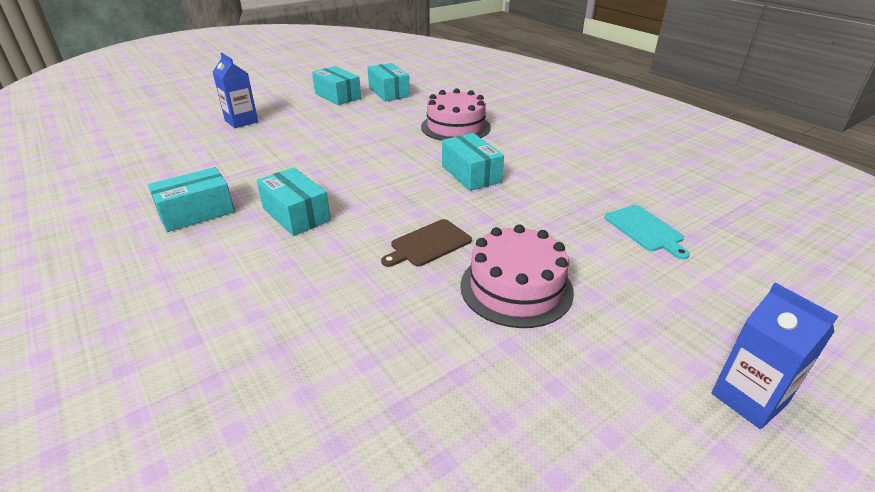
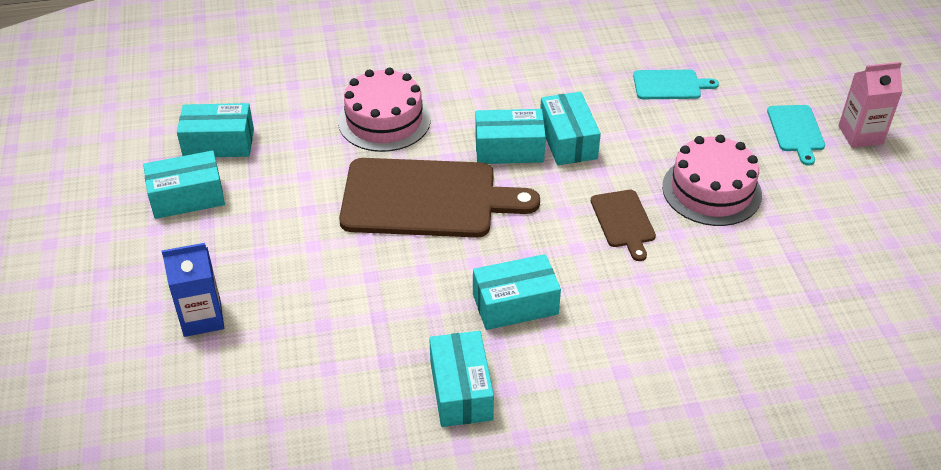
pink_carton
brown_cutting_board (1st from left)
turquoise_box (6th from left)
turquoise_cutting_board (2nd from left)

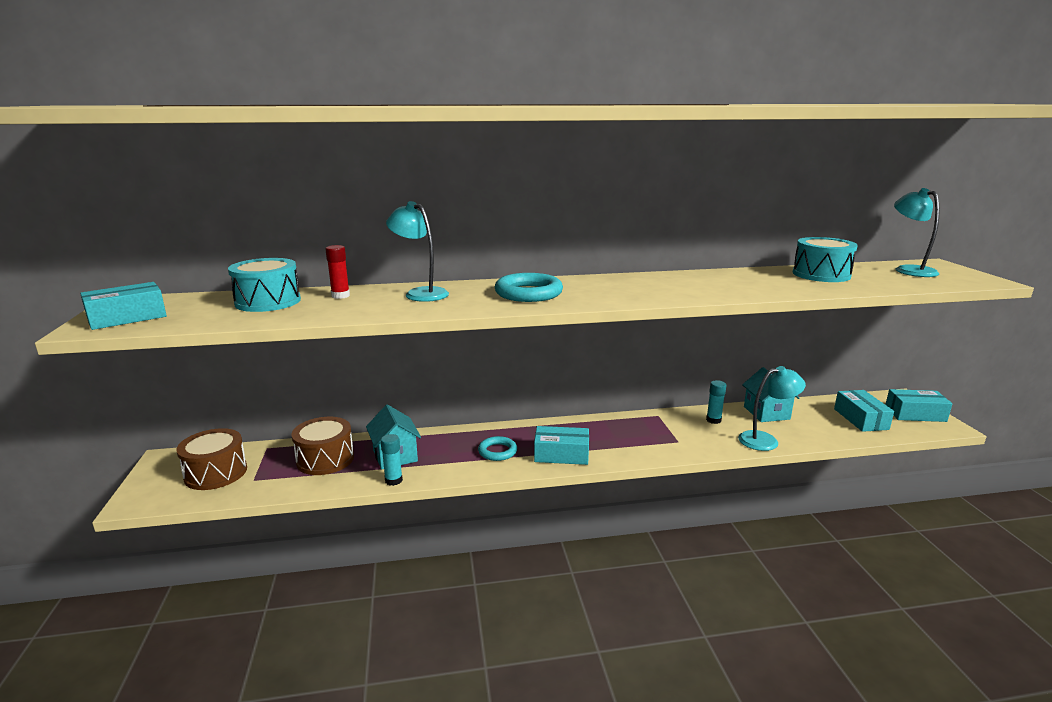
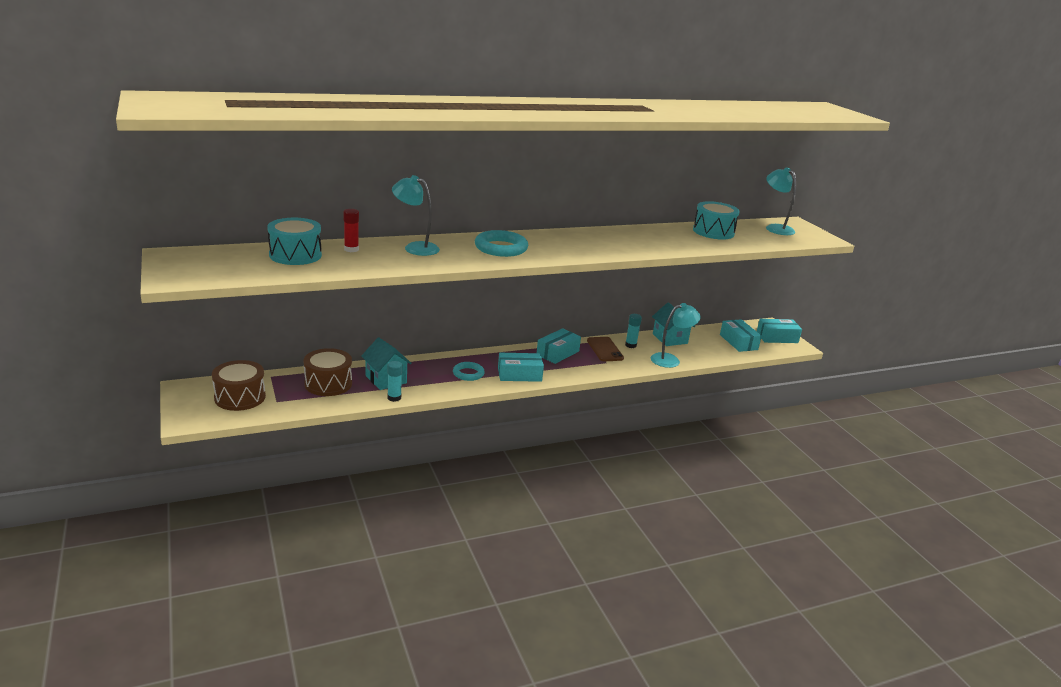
turquoise_box (2nd from left)
brown_phone

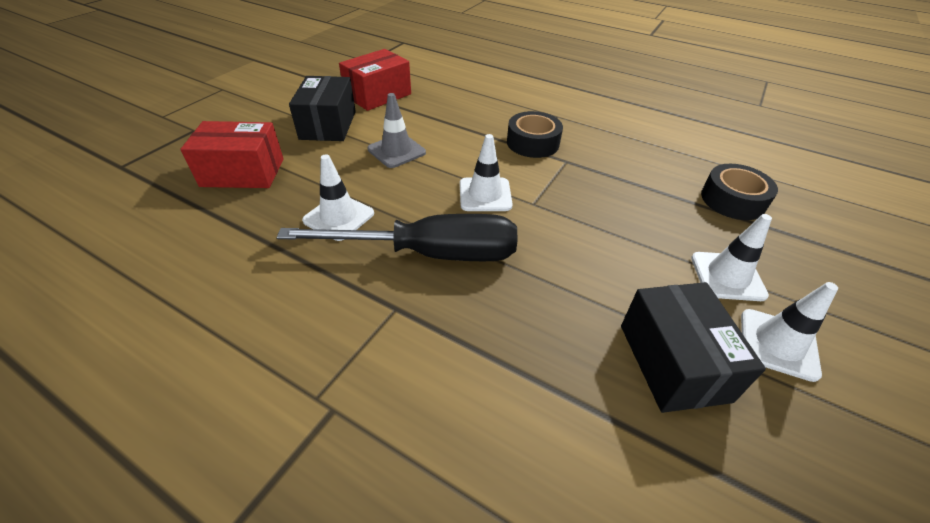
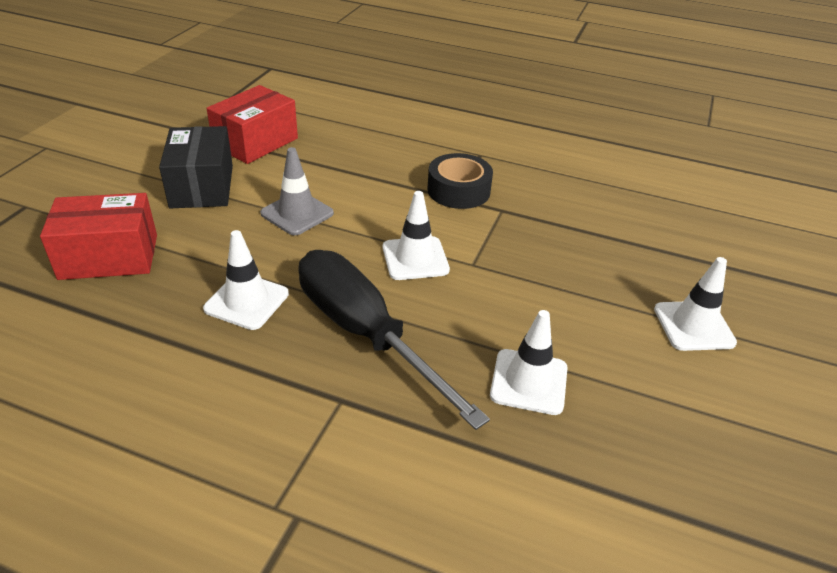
black_screwdriver
black_box (2nd from left in the first image)
black_tape (2nd from left in the first image)
white_traffic_cone (3rd from left)

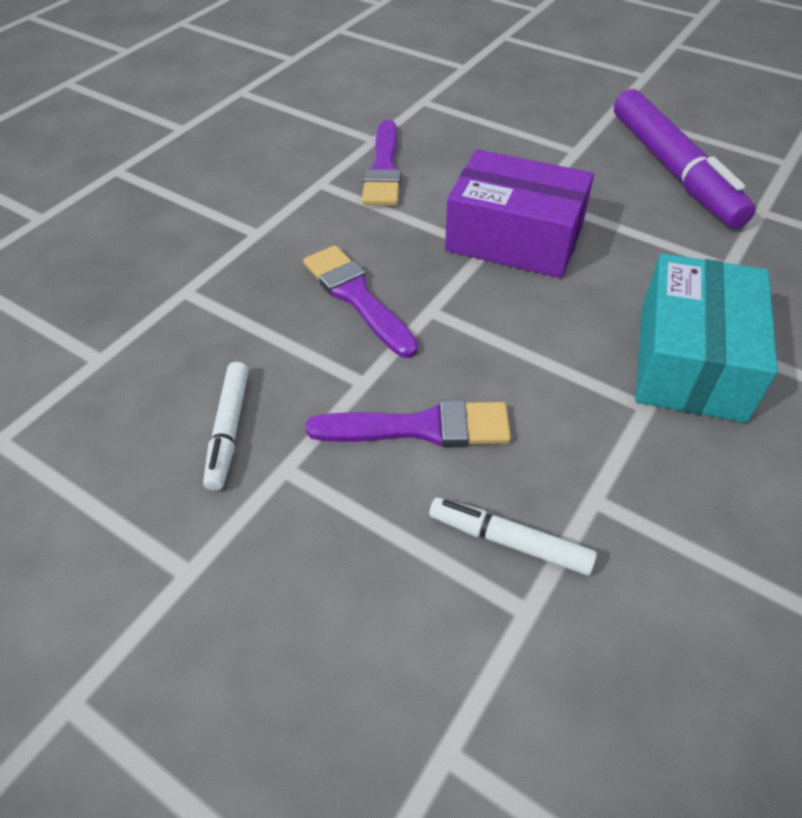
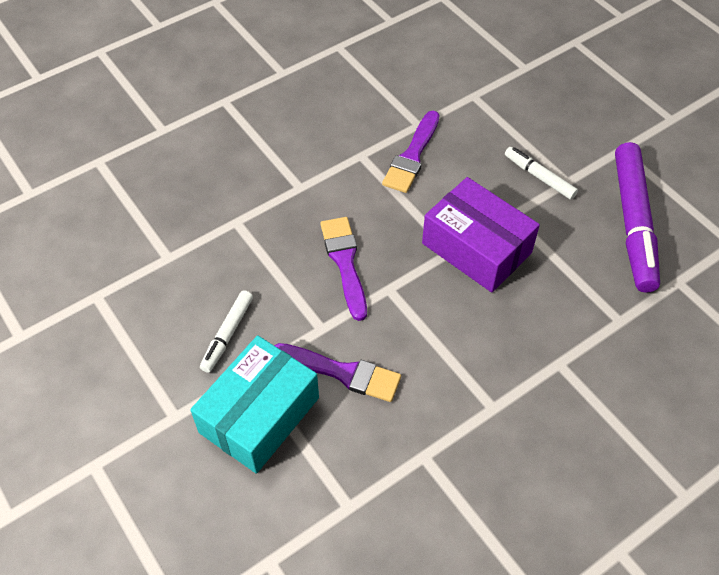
white_marker (2nd from left)
turquoise_box

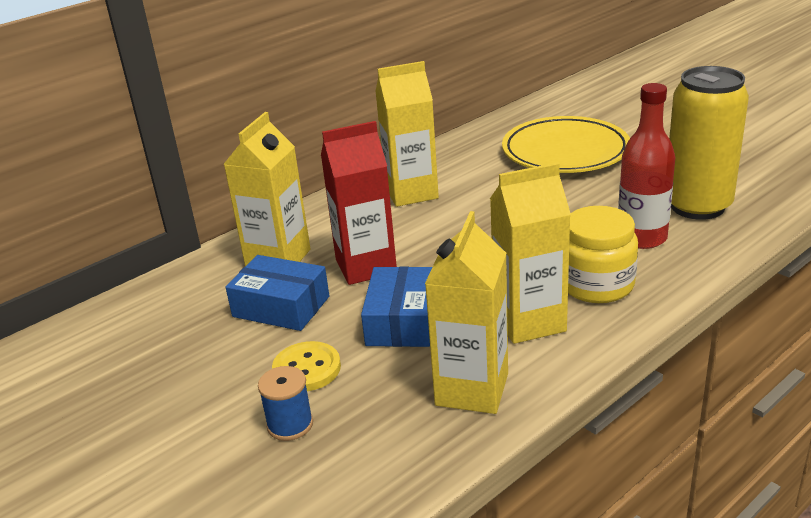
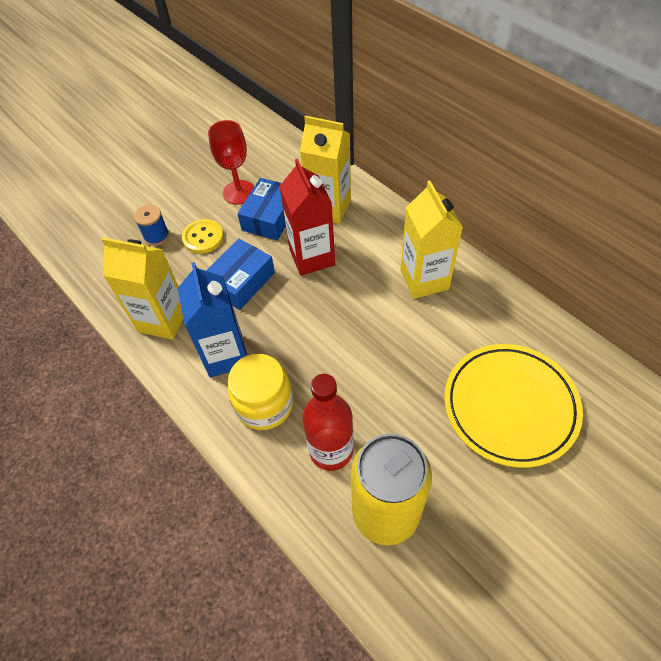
blue_box (1st from left)
blue_carton
red_goblet

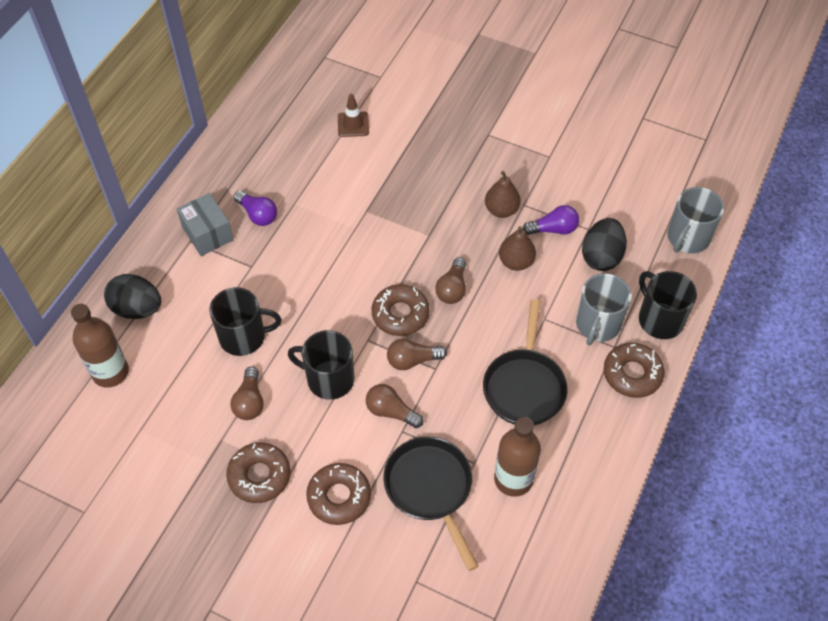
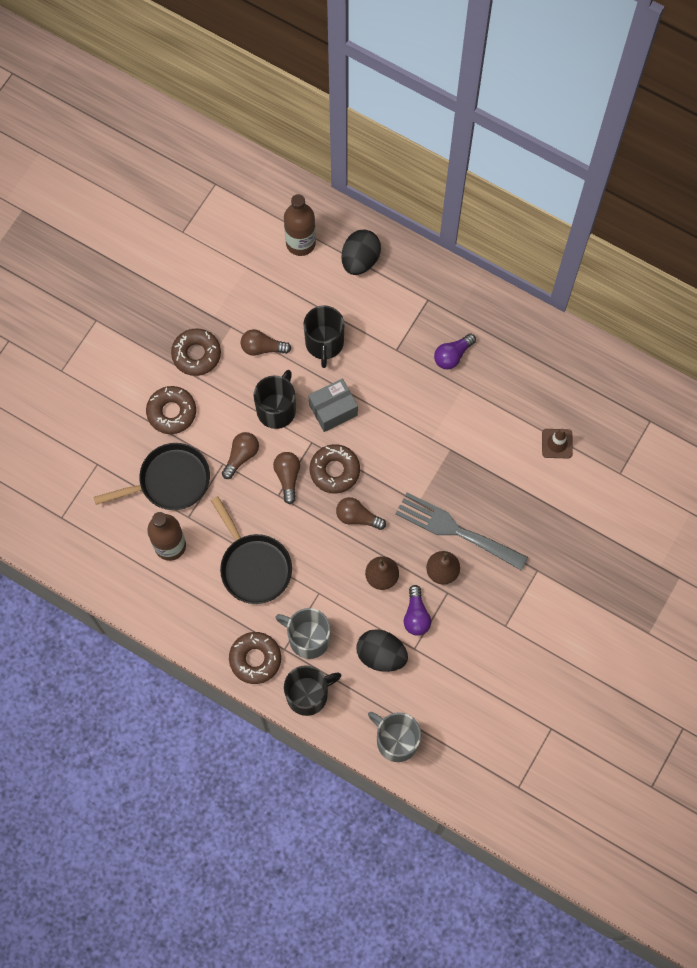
grey_box
black_pan (2nd from left)
grey_fork

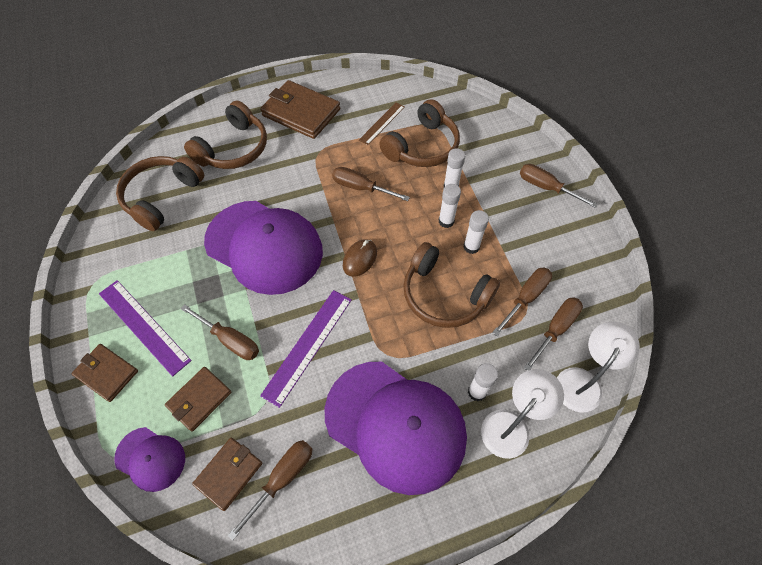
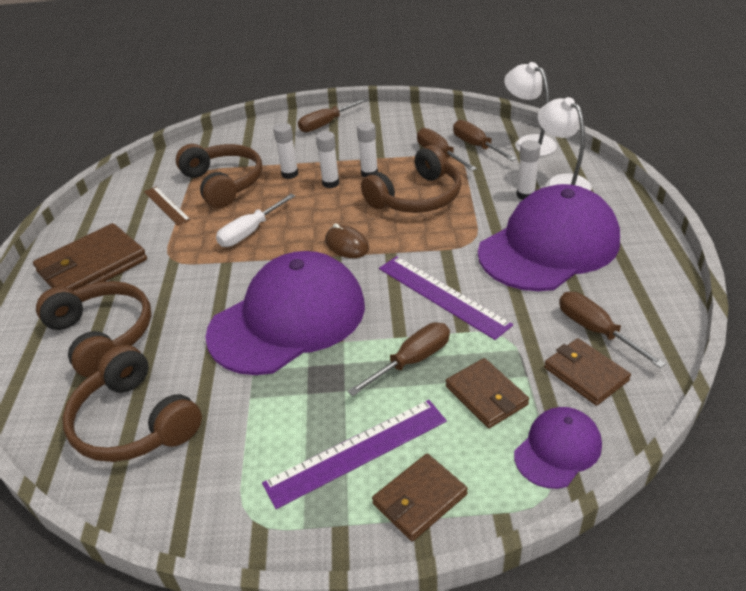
white_screwdriver

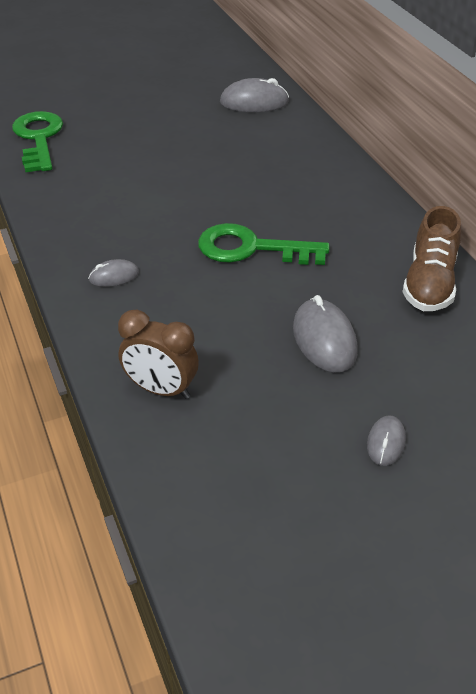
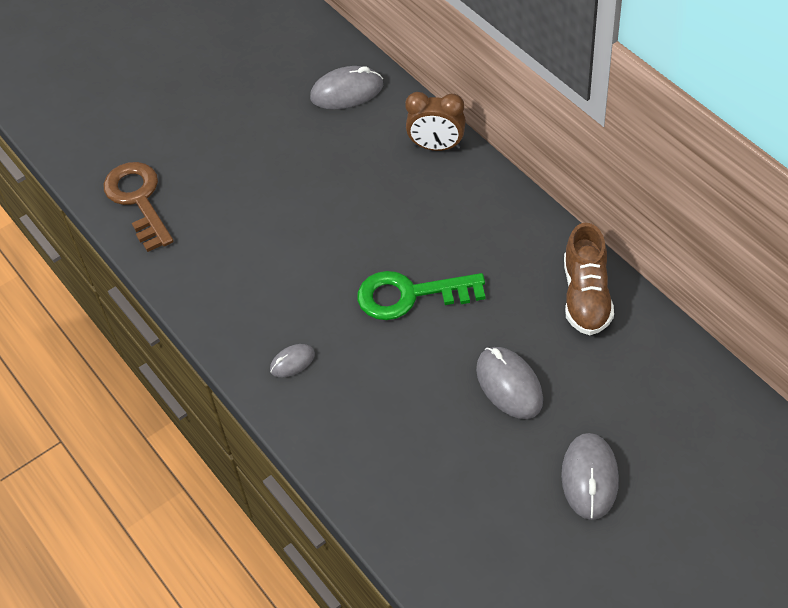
brown_key
brown_clock
grey_mouse (4th from left)

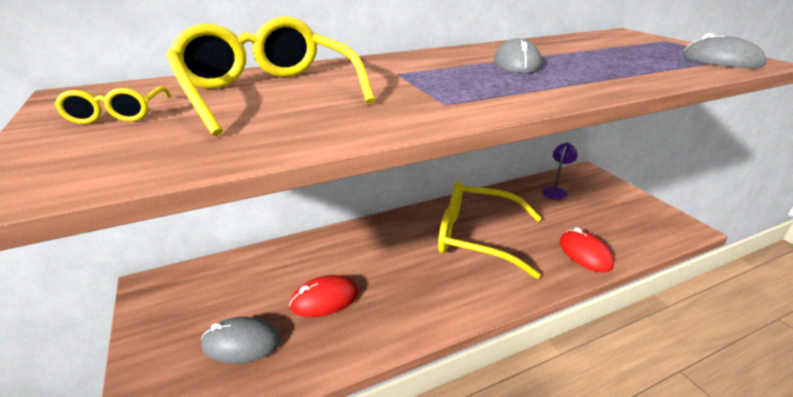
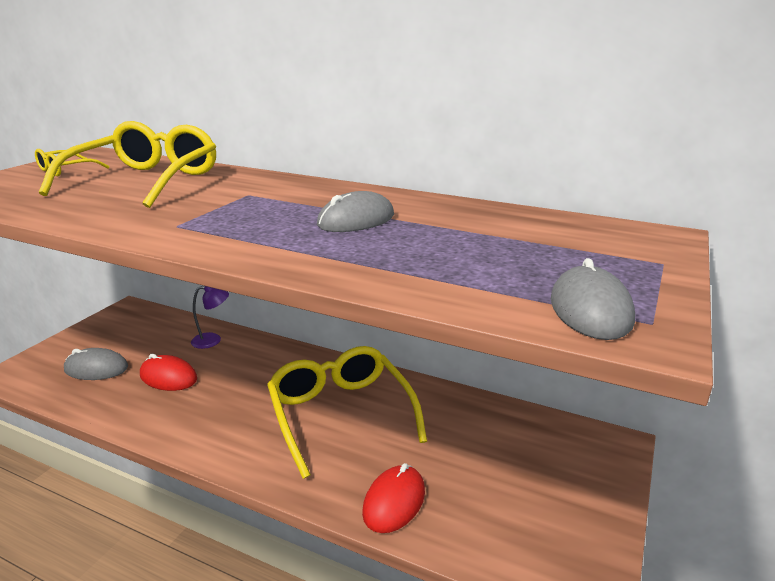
grey_mouse (1st from left)
purple_lamp

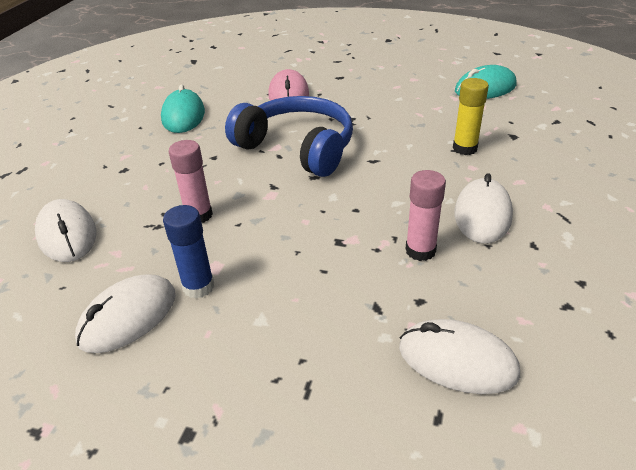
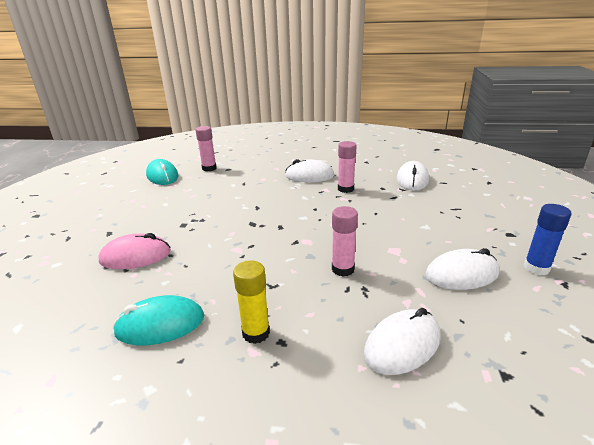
white_mouse (4th from left)
blue_glue_stick
blue_headphones
yellow_glue_stick
pink_glue_stick (1st from left)

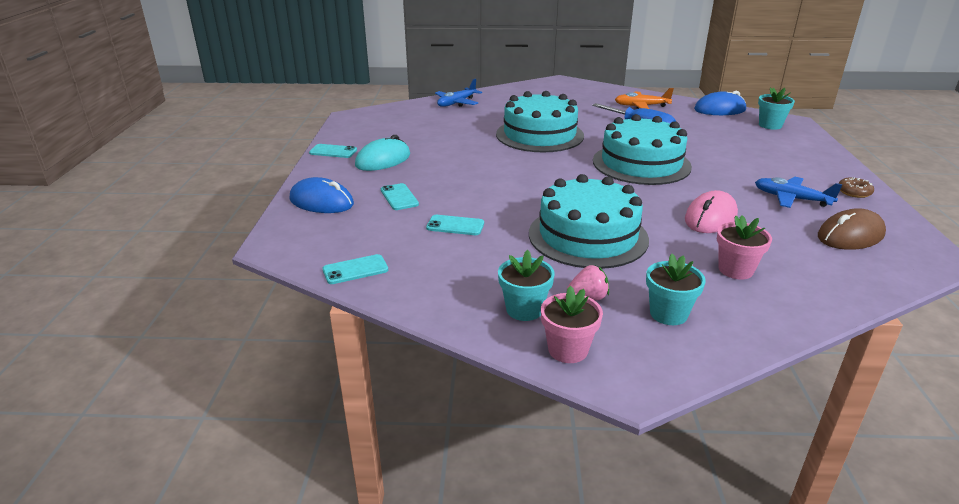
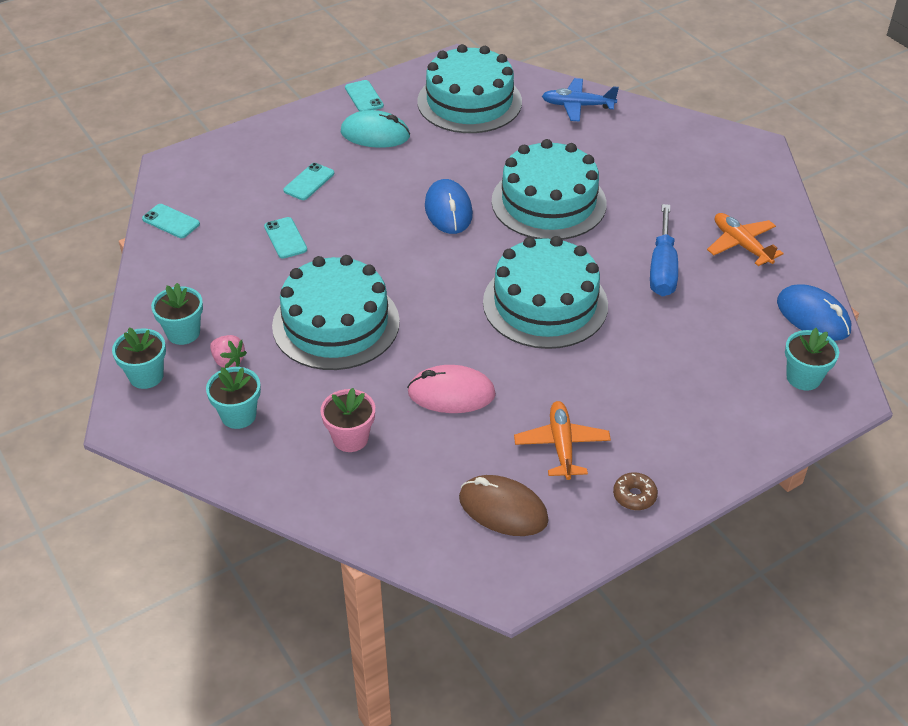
blue_mouse (1st from left)
turquoise_flower_pot (1st from left)
orange_plane (1st from left)
turquoise_cake (2nd from left)

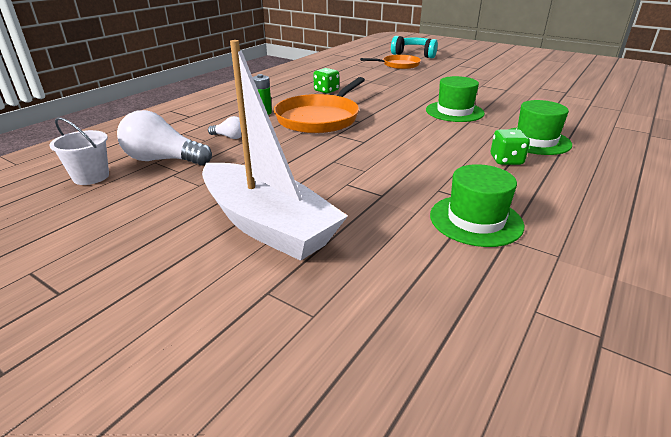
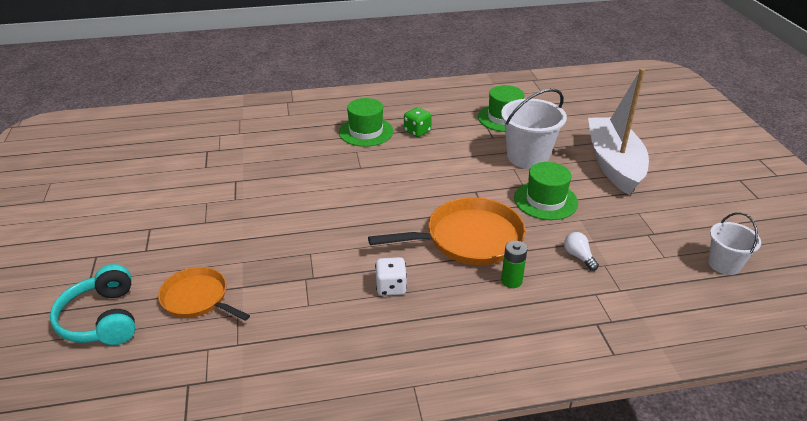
white_light_bulb (1st from left in the first image)
white_dice
green_hat (3rd from left)
white_bucket (1st from left)

